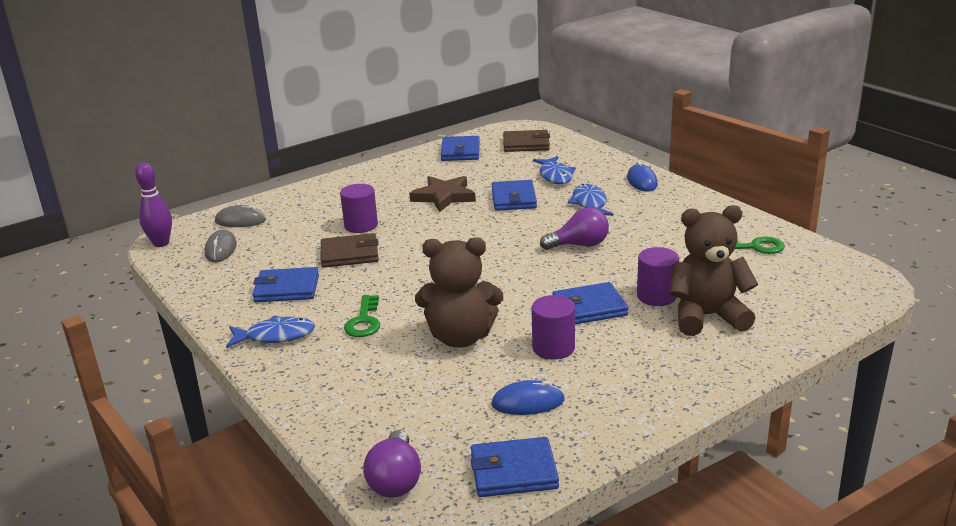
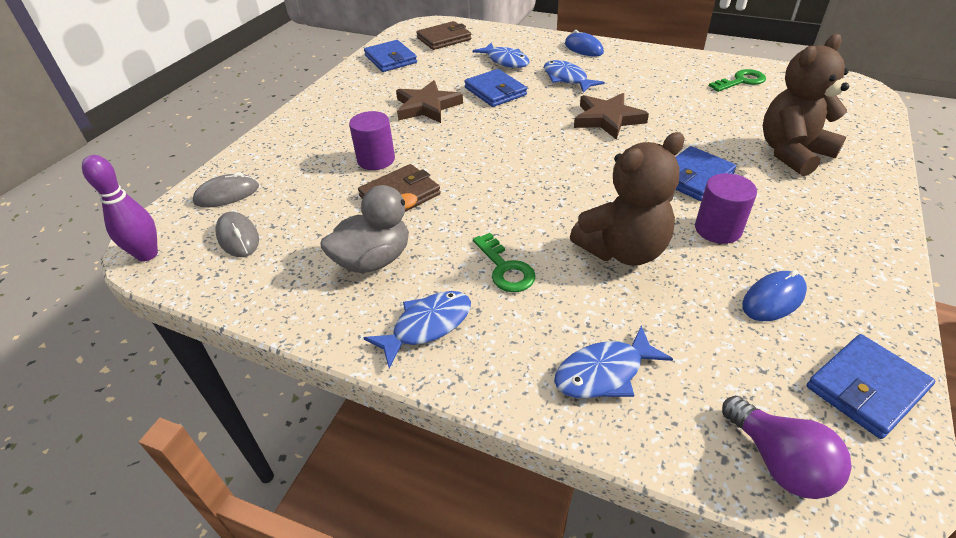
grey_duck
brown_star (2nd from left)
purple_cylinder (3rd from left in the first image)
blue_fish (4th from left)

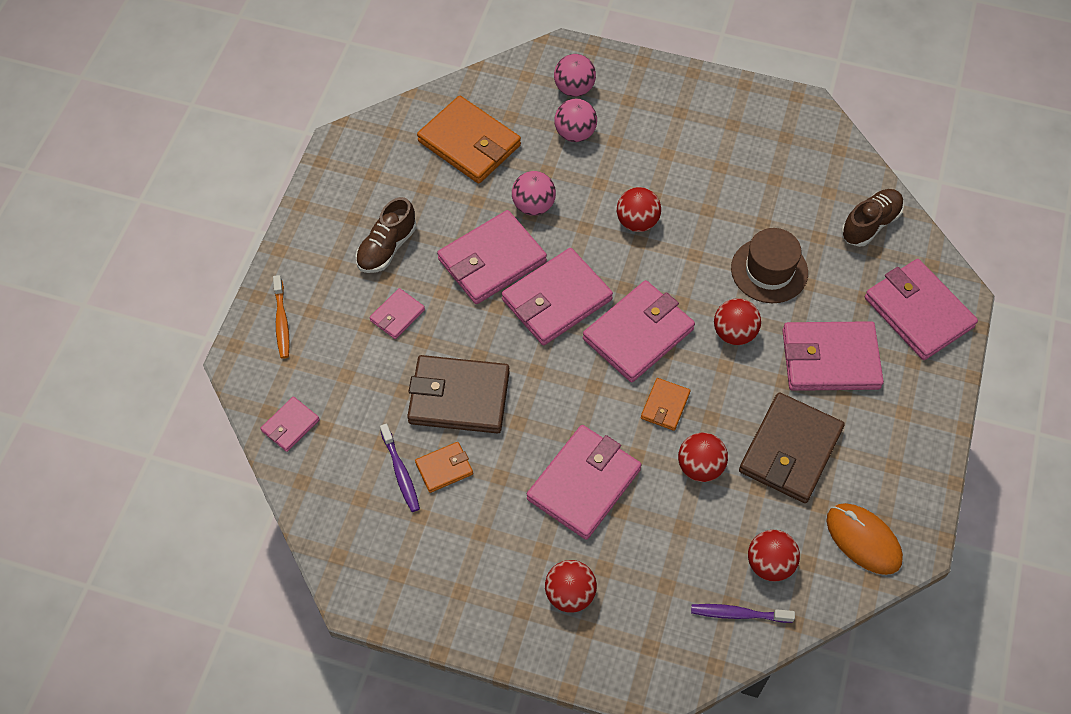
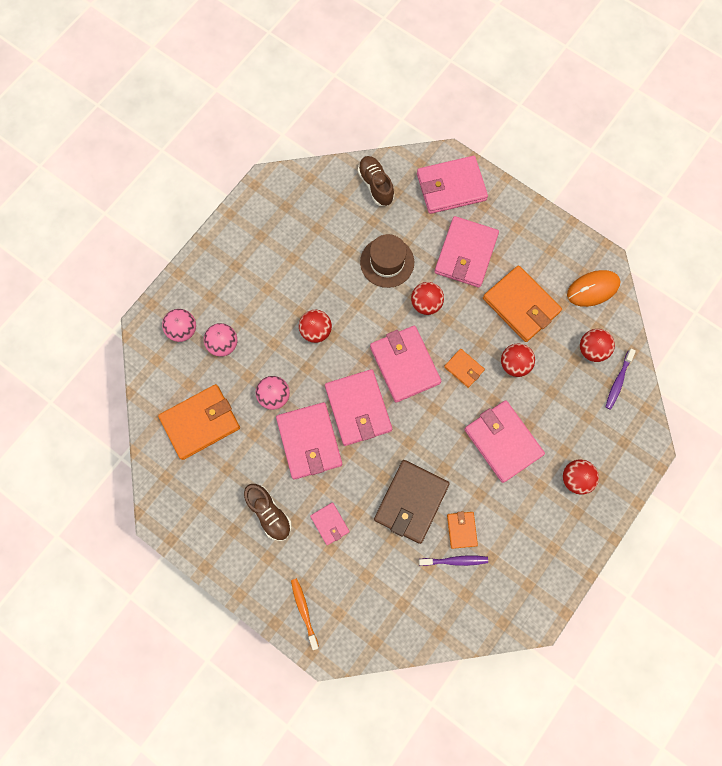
pink_wallet (1st from left in the first image)
orange_toothbrush
orange_wallet (4th from left)

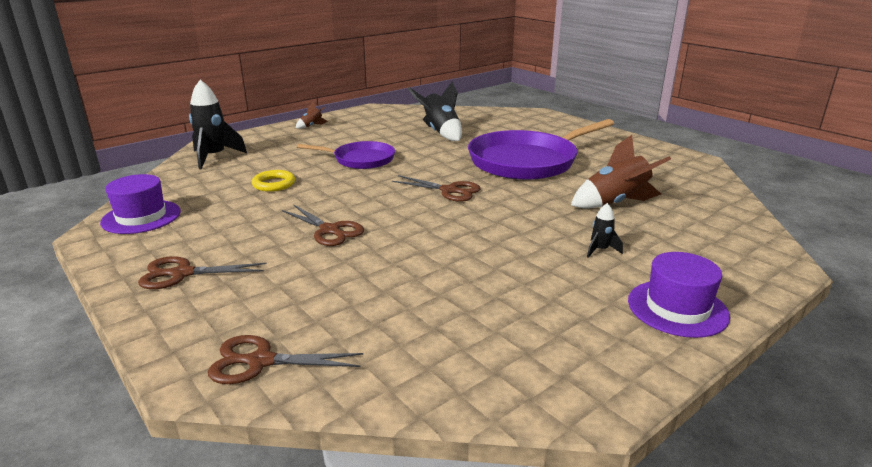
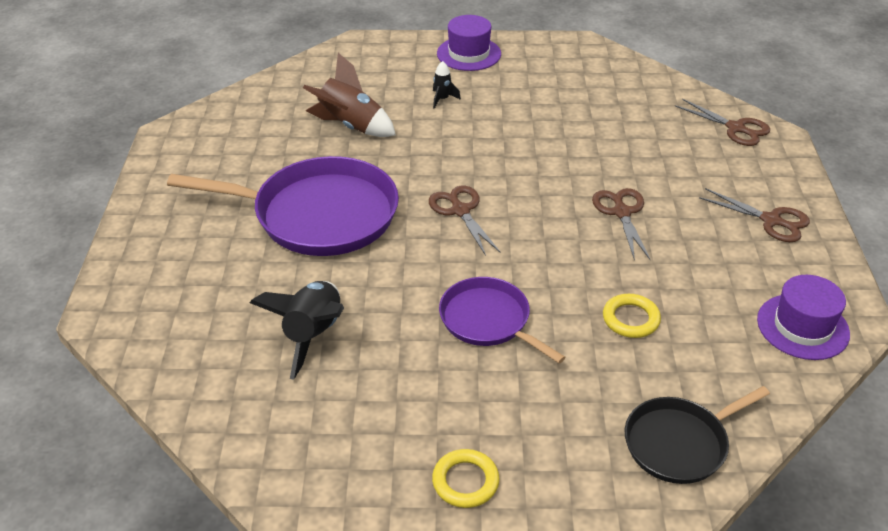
black_pan
yellow_ring (1st from left)

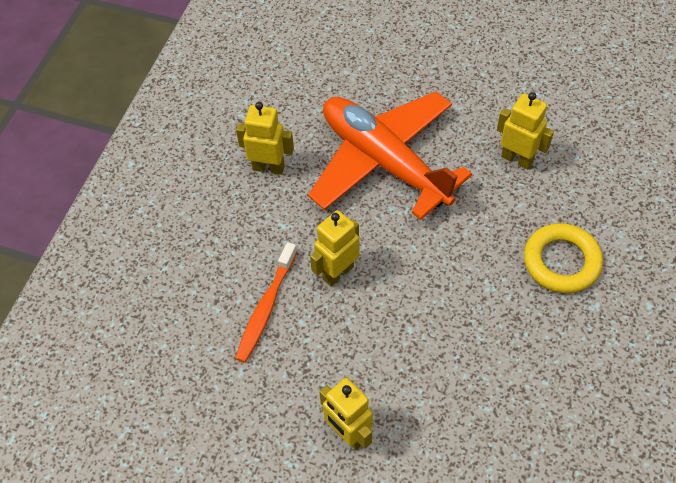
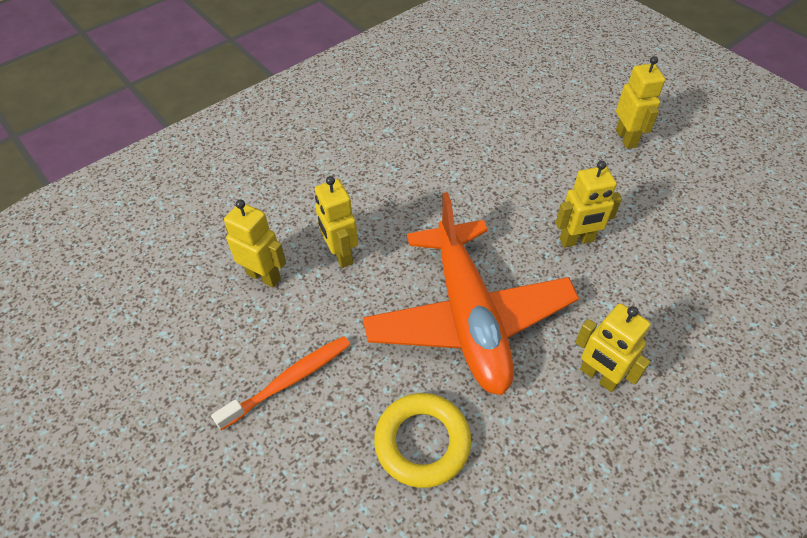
orange_toothbrush
yellow_ring
yellow_robot (1st from left)

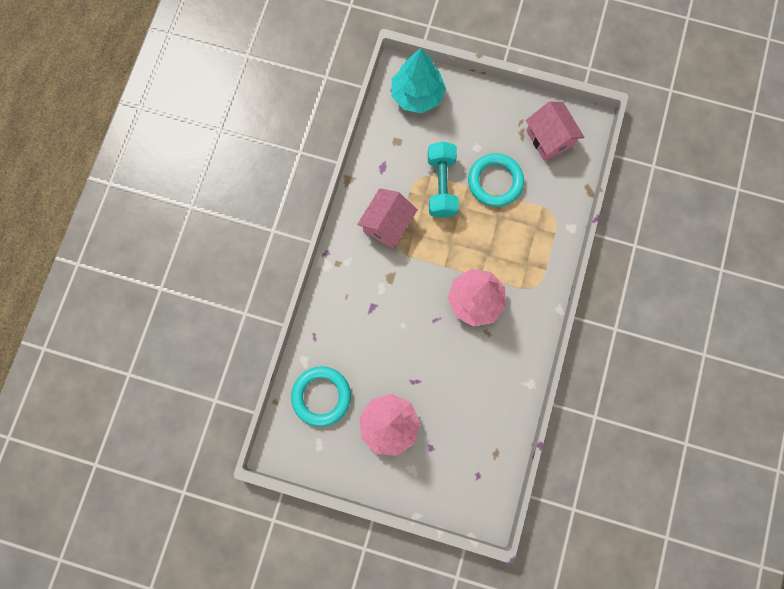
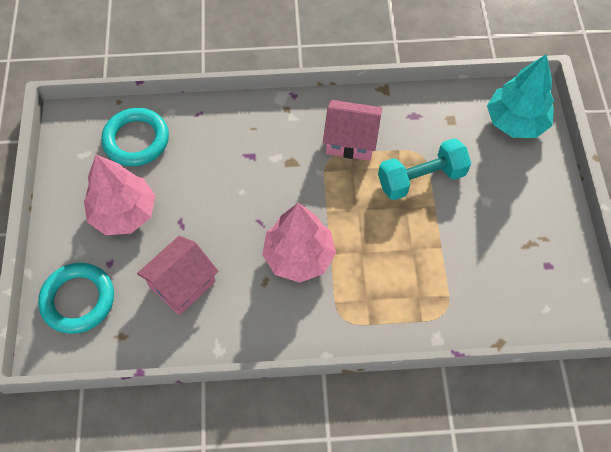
turquoise_ring (1st from left)
pink_house (1st from left)

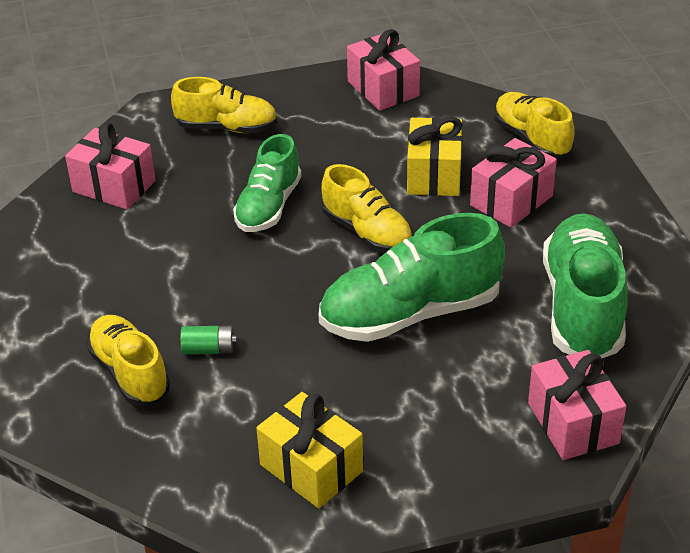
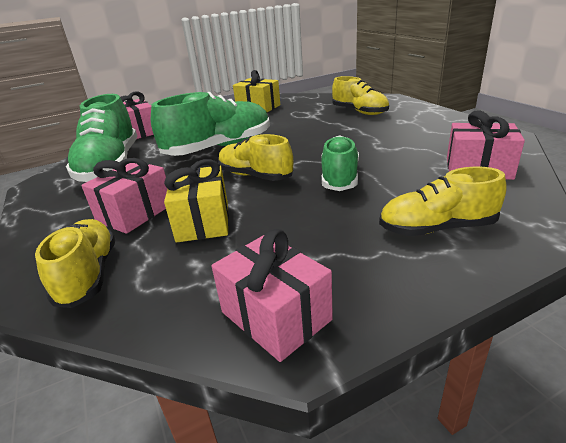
green_battery
yellow_shoe (1st from left)

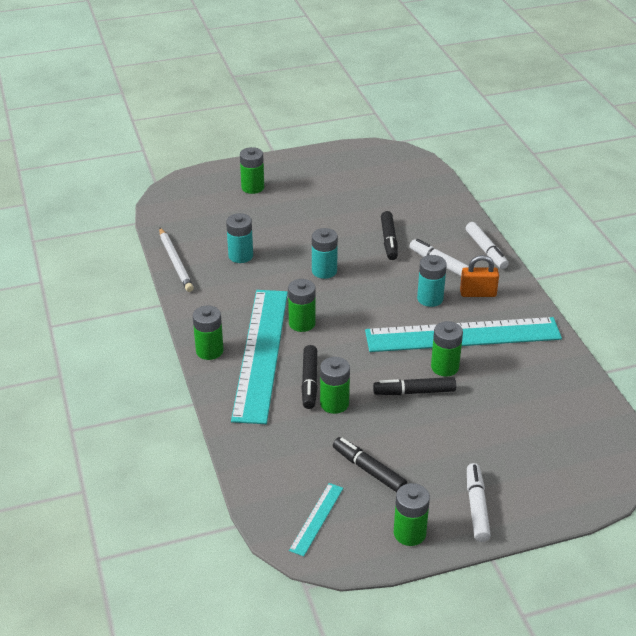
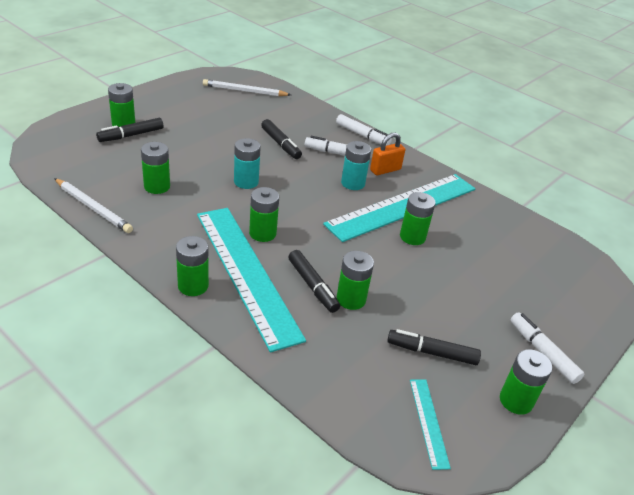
green_battery (2nd from left)
black_marker (1st from left)
white_pencil (2nd from left)

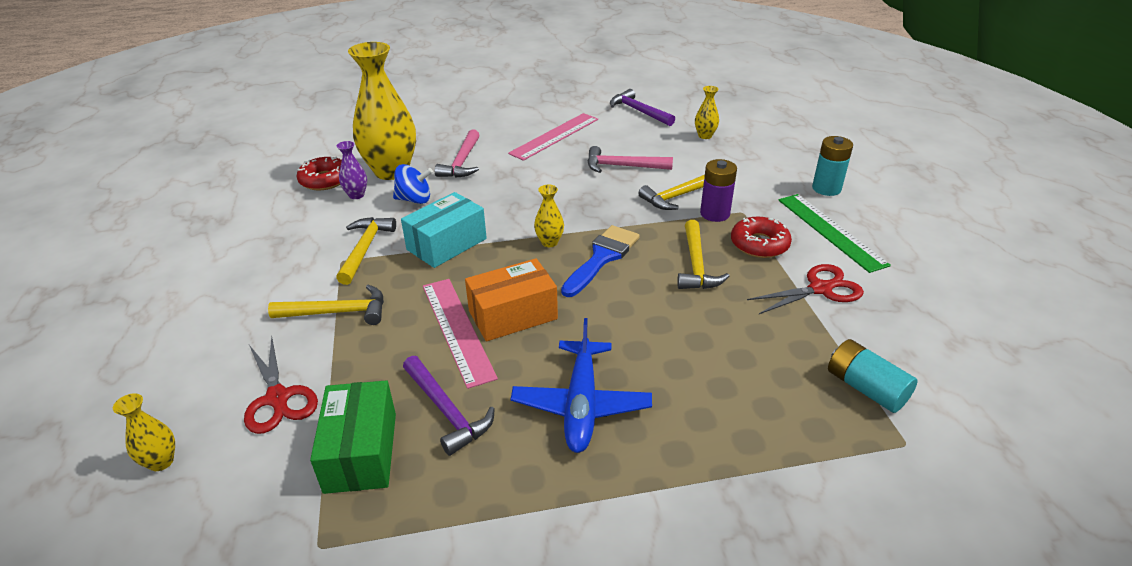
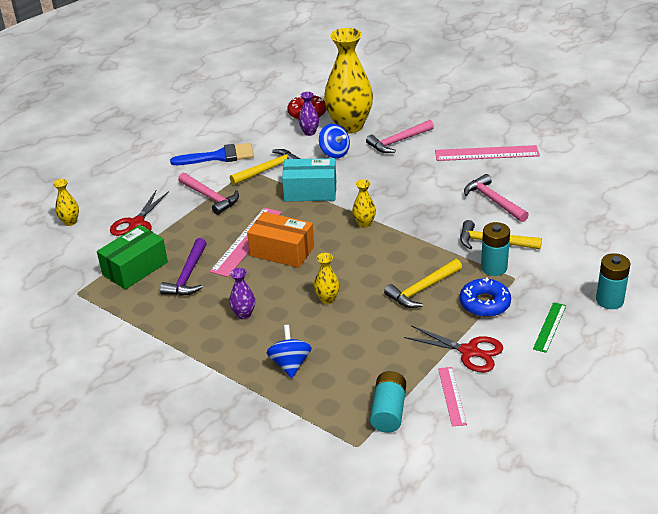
pink_hammer (1st from left)
purple_vase (1st from left)
blue_brush
purple_hammer (2nd from left in the first image)
yellow_vase (2nd from left)
turquoise_battery (2nd from left)
blue_donut
green_ruler
blue_spinning_top (1st from left)
pink_ruler (2nd from left)

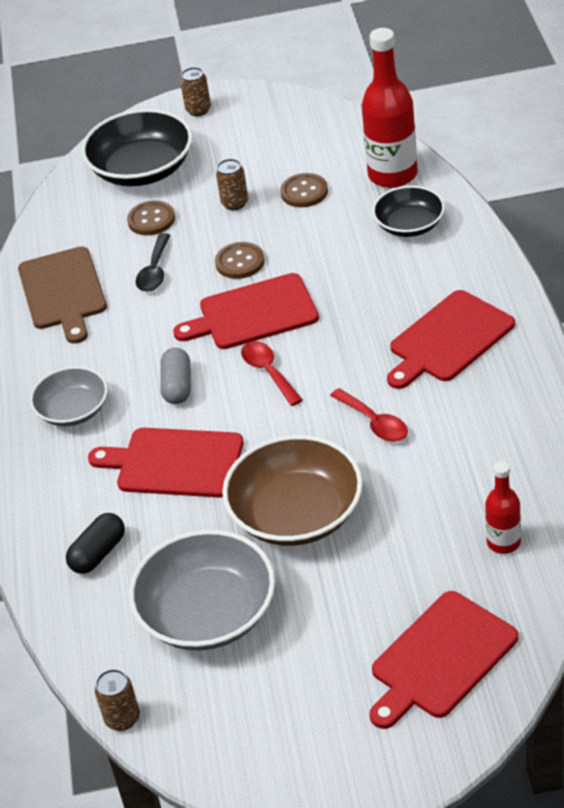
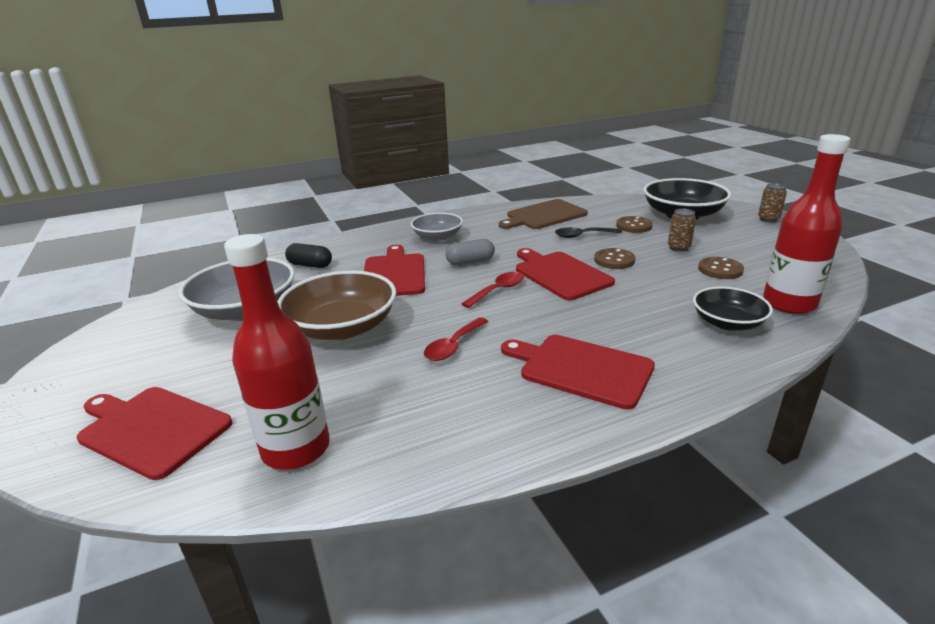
brown_can (1st from left in the first image)
red_bottle (1st from left)

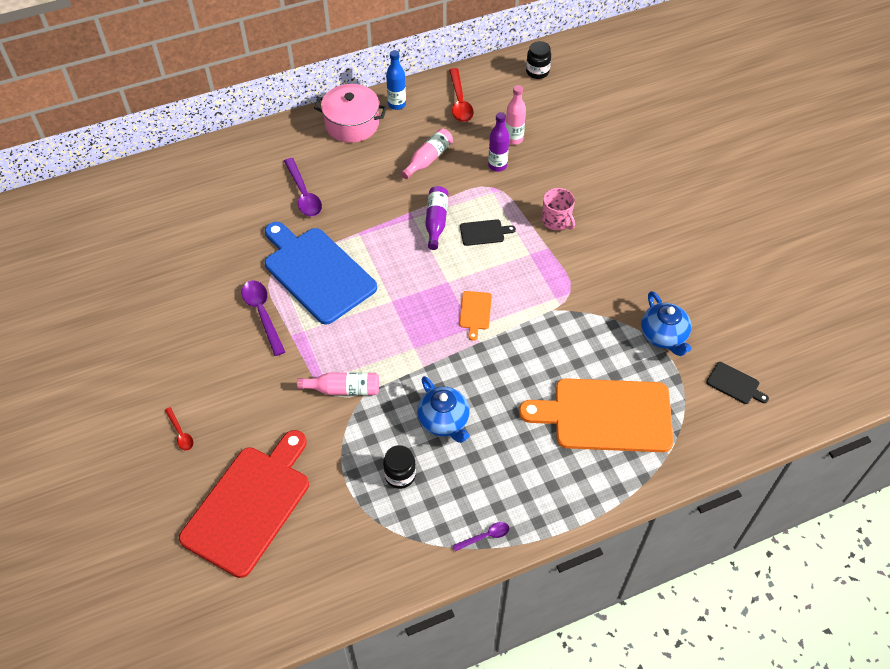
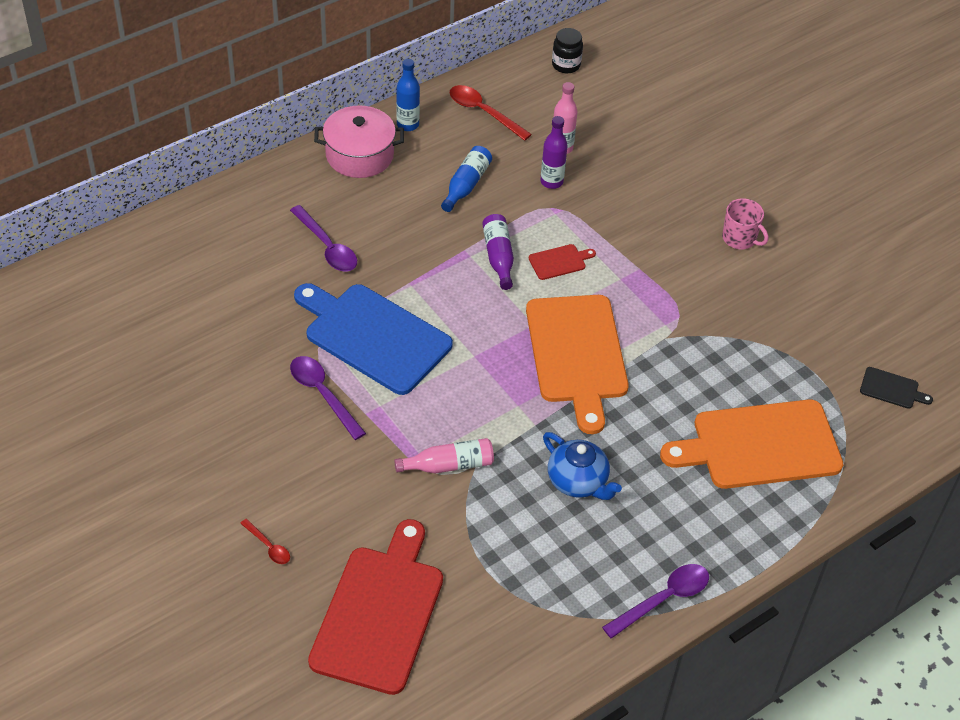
black_jar (1st from left in the first image)
blue_bottle (2nd from left)
red_spoon (2nd from left)
purple_spoon (3rd from left)
orange_cutting_board (1st from left)
red_cutting_board (2nd from left)
pink_mug
blue_teapot (2nd from left in the first image)

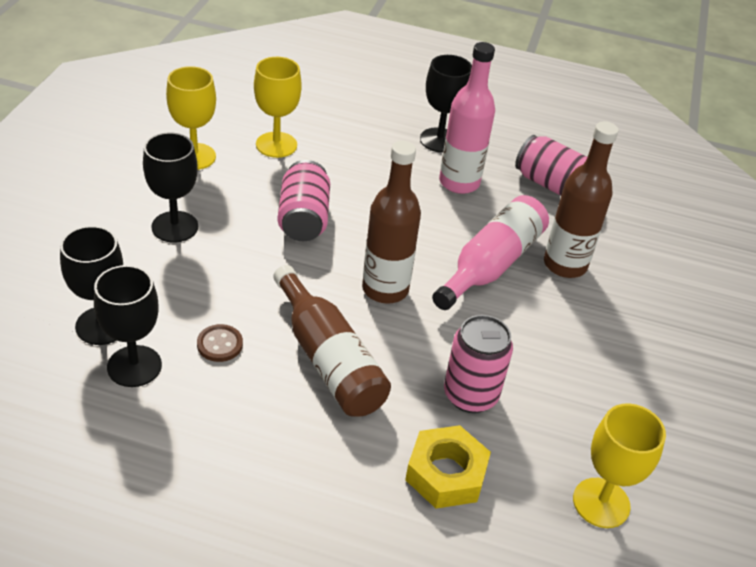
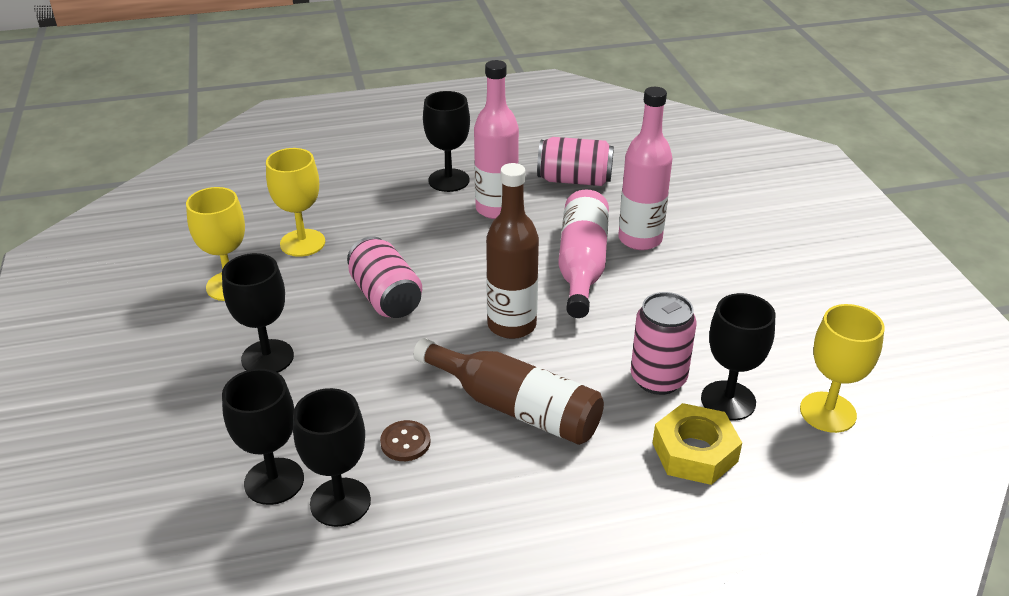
pink_bottle (3rd from left)
black_goblet (5th from left)

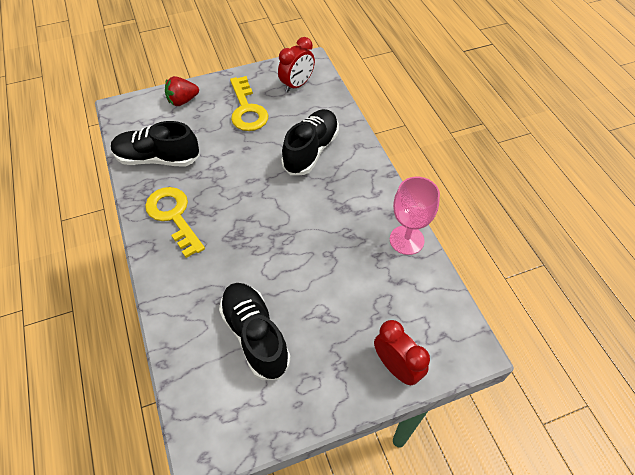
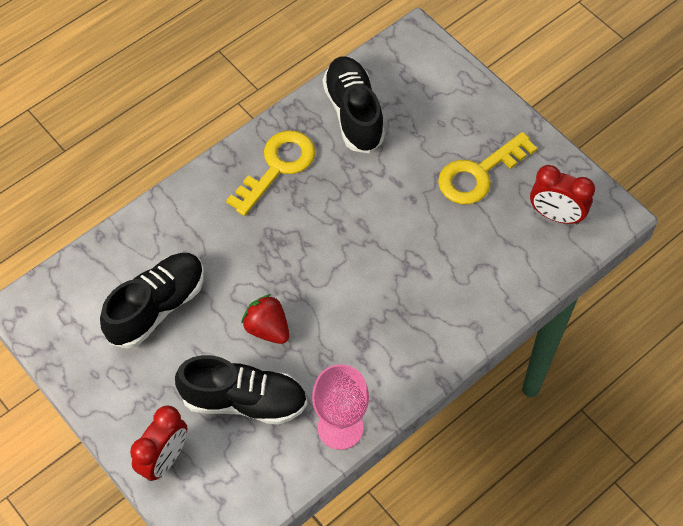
red_strawberry
black_shoe (2nd from left)

